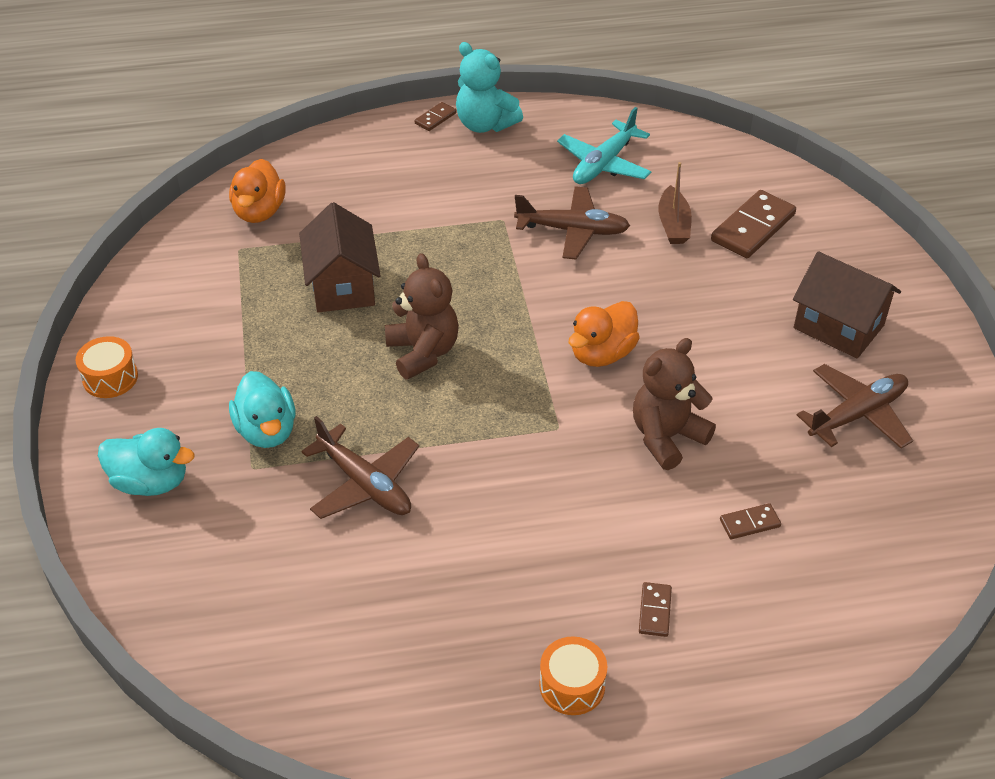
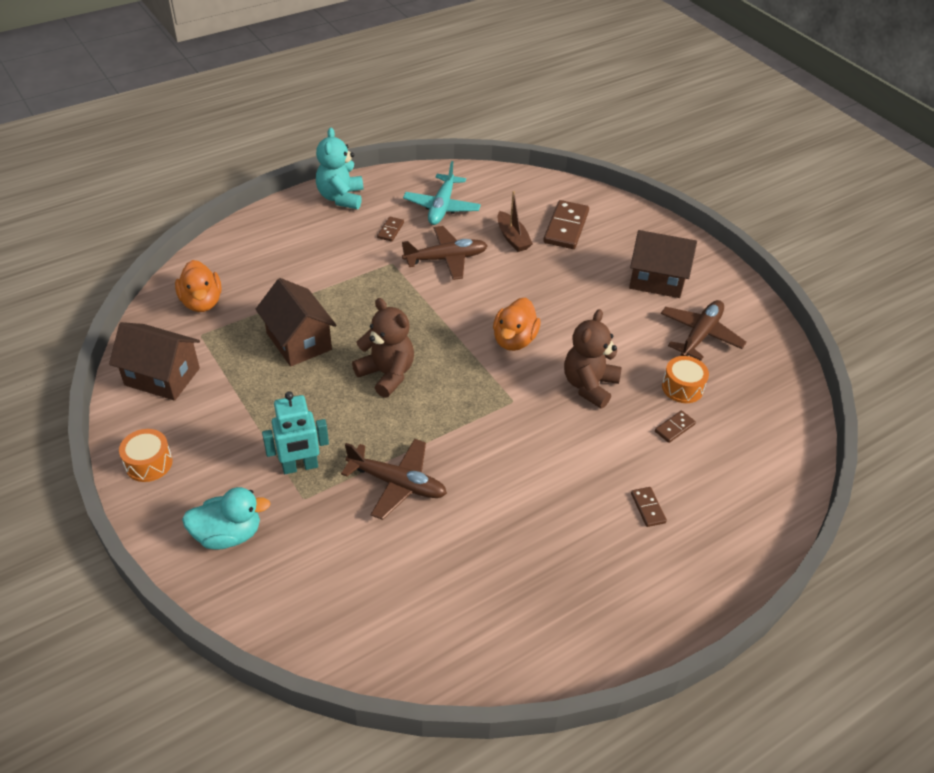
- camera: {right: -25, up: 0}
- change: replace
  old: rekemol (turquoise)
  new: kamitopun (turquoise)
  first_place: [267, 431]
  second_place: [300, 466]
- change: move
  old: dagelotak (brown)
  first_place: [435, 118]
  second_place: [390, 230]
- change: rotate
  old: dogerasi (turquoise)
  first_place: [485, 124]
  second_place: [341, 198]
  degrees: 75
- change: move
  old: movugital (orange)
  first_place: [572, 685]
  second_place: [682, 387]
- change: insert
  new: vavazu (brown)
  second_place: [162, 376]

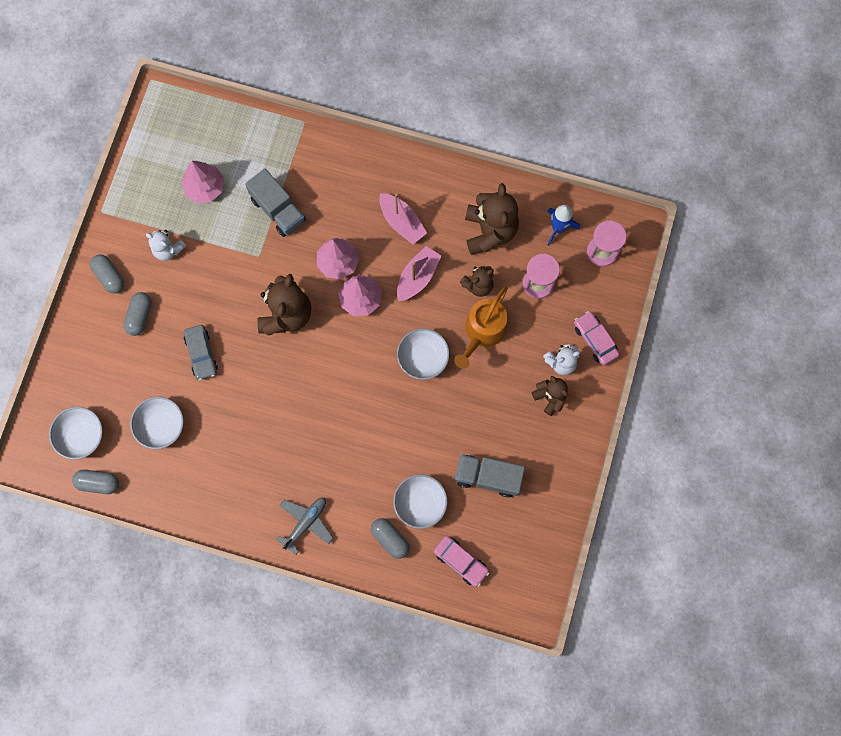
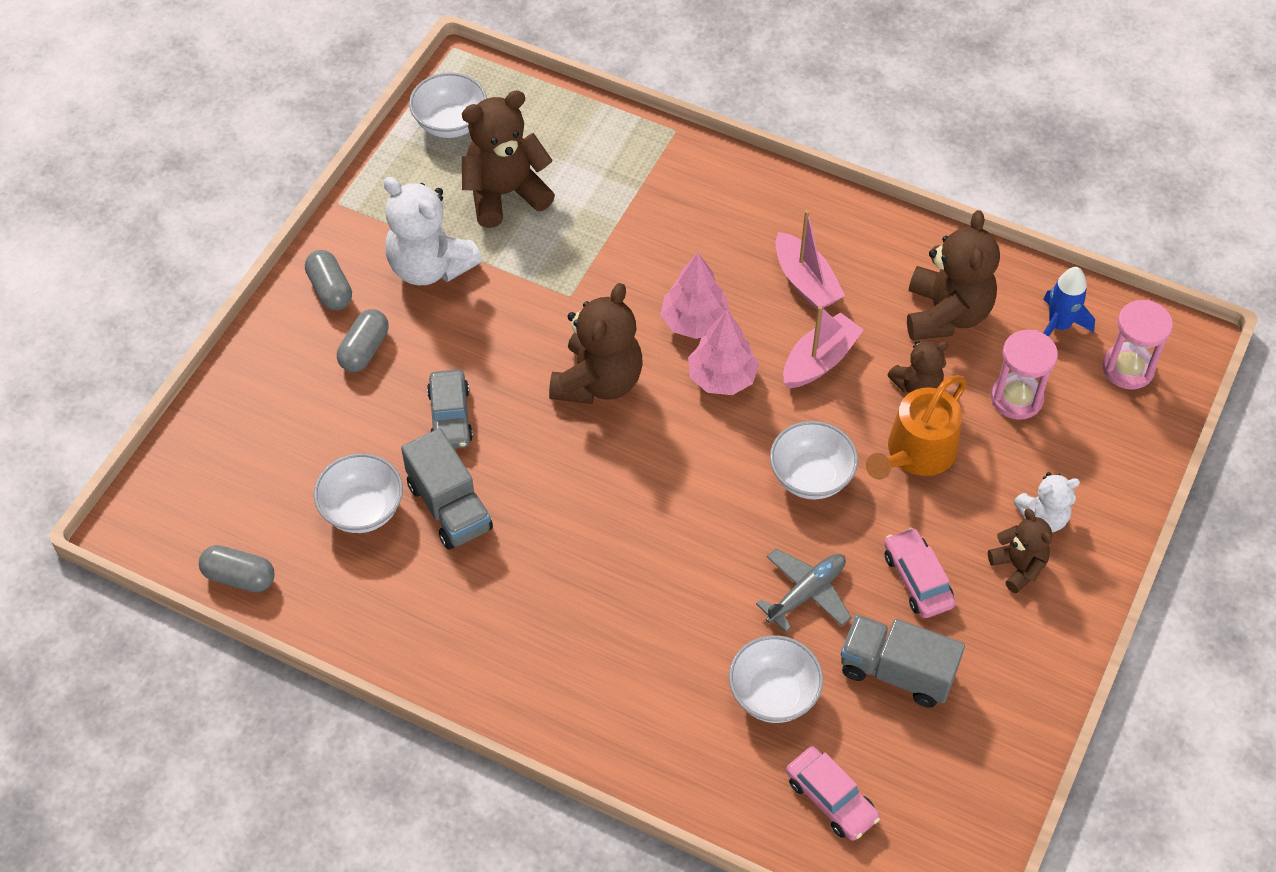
- camera: {right: 10, up: -20}
- change: move
  old: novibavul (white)
  first_place: [82, 436]
  second_place: [450, 123]
- change: resize
  old: dogerasi (white)
  first_place: [168, 249]
  second_place: [430, 266]
  factor: 1.75
- change: replace
  old: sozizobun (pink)
  new: dogerasi (brown)
  first_place: [205, 188]
  second_place: [505, 194]
- change: move
  old: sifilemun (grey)
  first_place: [278, 210]
  second_place: [449, 507]
- change: move
  old: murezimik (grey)
  first_place: [306, 523]
  second_place: [806, 593]
- change: delete
  old: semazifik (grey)
  first_place: [390, 539]
- change: move
  old: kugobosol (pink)
  first_place: [595, 340]
  second_place: [917, 579]

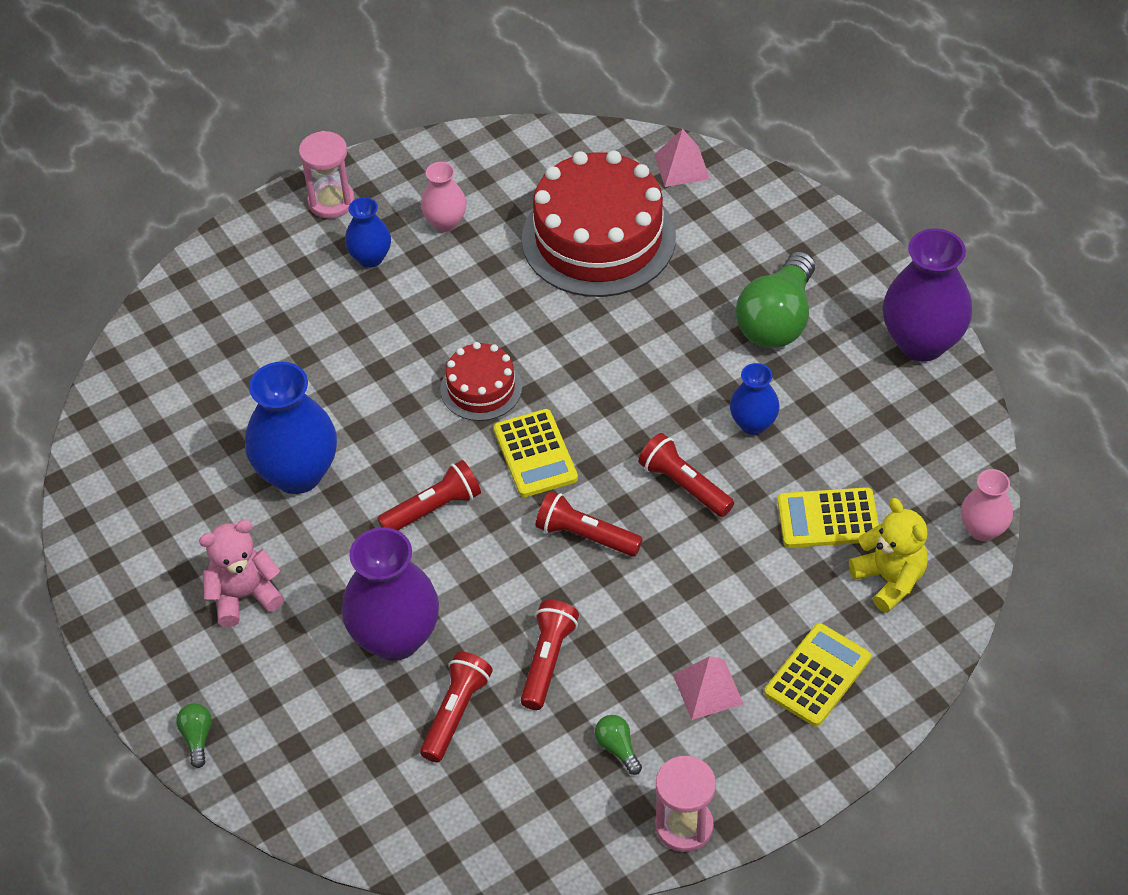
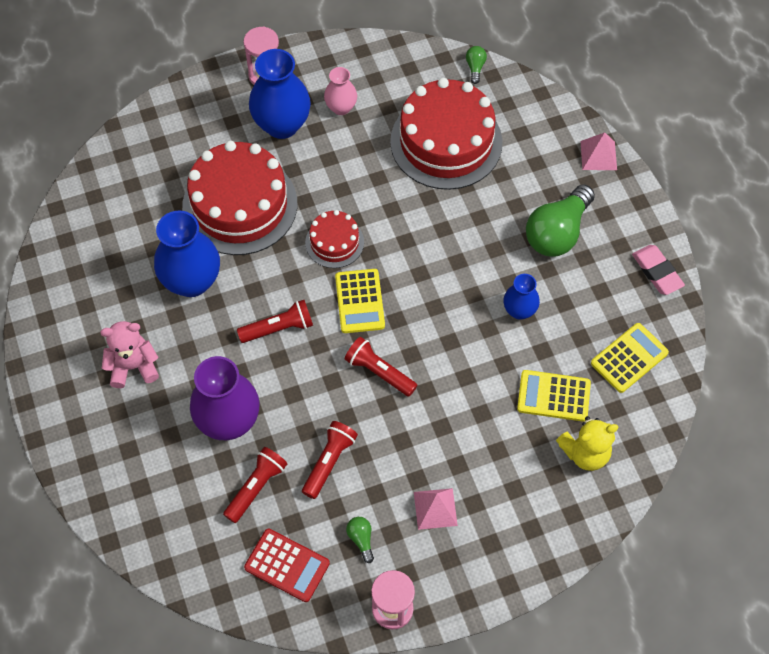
- camera: {right: 10, up: 10}
- change: move
  old: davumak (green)
  first_place: [197, 737]
  second_place: [475, 67]
- change: resize
  old: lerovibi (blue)
  first_place: [370, 258]
  second_place: [282, 125]
  factor: 1.82
- change: delete
  old: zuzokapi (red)
  first_place: [684, 485]
- change: move
  old: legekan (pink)
  first_place: [682, 166]
  second_place: [598, 155]
- change: move
  old: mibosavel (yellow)
  first_place: [817, 675]
  second_place: [629, 358]
- change: rotate
  old: dogerasi (yellow)
  first_place: [889, 579]
  second_place: [585, 453]
  degrees: 90
- change: replace
  old: lerovibi (purple)
  new: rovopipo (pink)
  first_place: [921, 342]
  second_place: [657, 272]
- change: delete
  old: lerovibi (pink)
  first_place: [983, 529]
- change: insert
  new: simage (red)
  second_place: [240, 205]
- change: insert
  new: mibosavel (red)
  second_place: [287, 565]

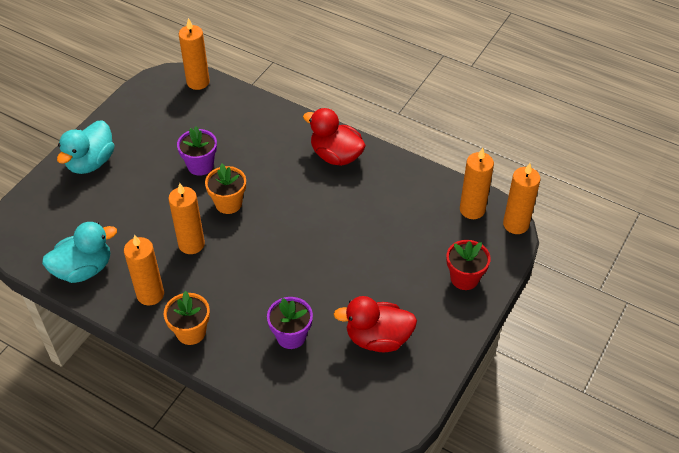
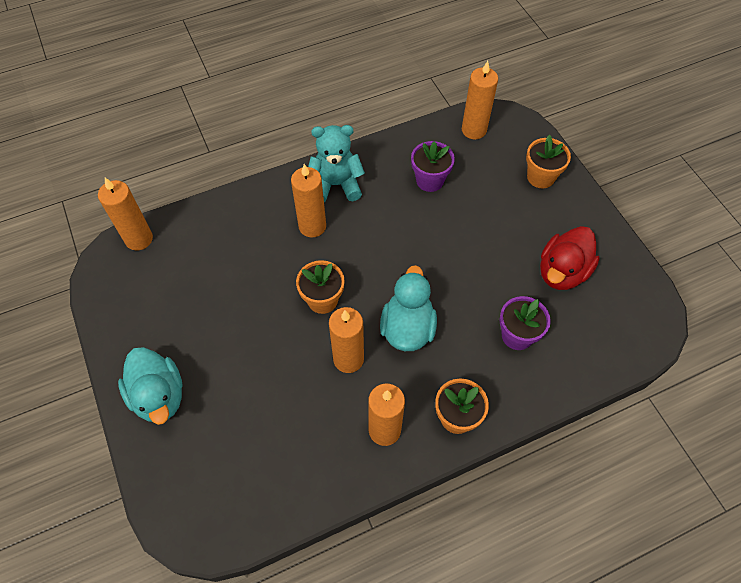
- camera: {right: -55, up: 10}
- change: move
  old: rekemol (turquoise)
  first_place: [84, 269]
  second_place: [407, 328]
- change: move
  old: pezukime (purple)
  first_place: [200, 165]
  second_place: [430, 180]
- change: replace
  old: rekemol (red)
  new: dogerasi (turquoise)
  first_place: [336, 155]
  second_place: [336, 185]
- change: recolor
  old: pezukime (red)
  new: pezukime (orange)
  first_place: [464, 278]
  second_place: [540, 177]
- change: move
  old: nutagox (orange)
  first_place: [516, 224]
  second_place: [312, 226]

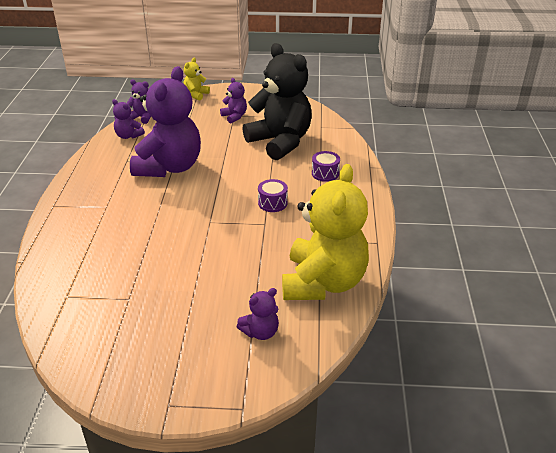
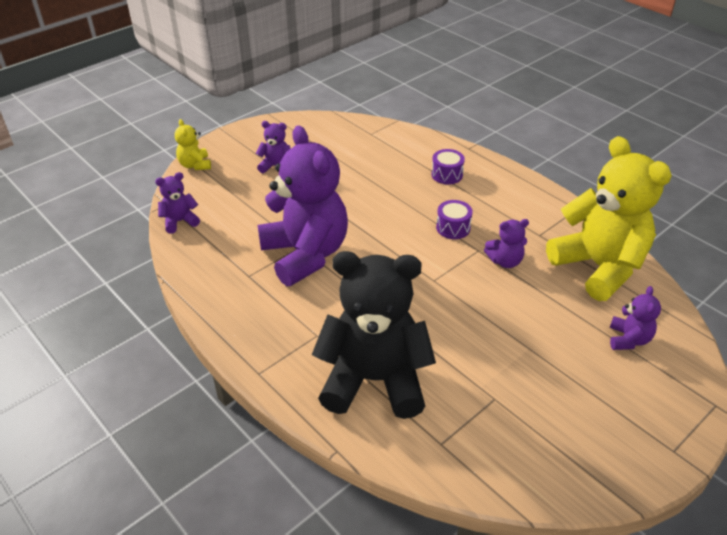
- camera: {right: -45, up: 5}
- change: move
  old: dogerasi (purple)
  first_place: [128, 136]
  second_place: [505, 261]
- change: move
  old: dogerasi (black)
  first_place: [280, 142]
  second_place: [374, 380]

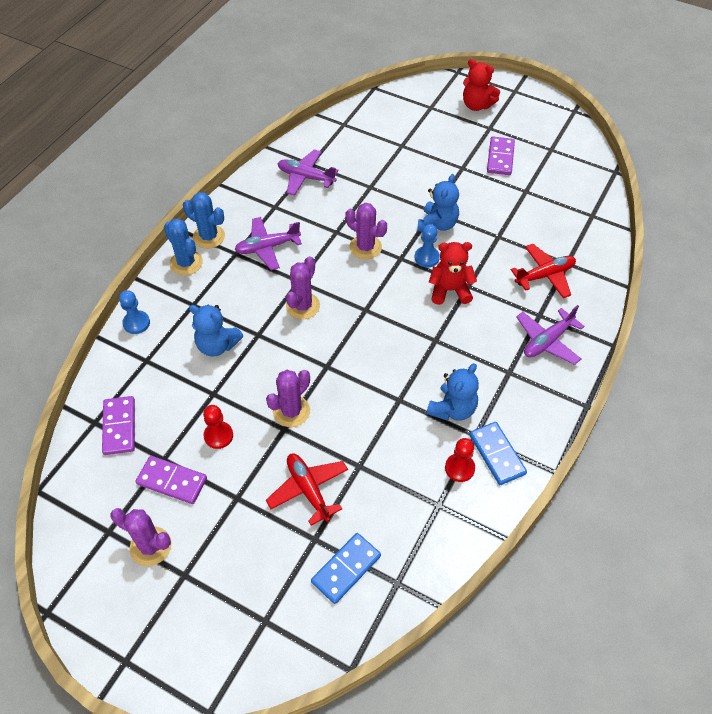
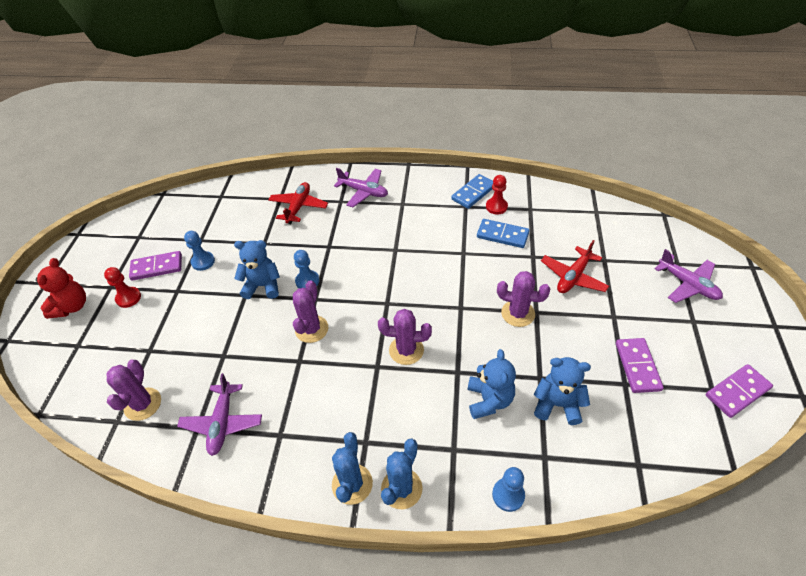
- camera: {right: -110, up: -5}
- change: move
  old: dagelotak (purple)
  first_place: [119, 427]
  second_place: [737, 392]
- change: move
  old: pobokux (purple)
  first_place: [150, 546]
  second_place: [143, 404]
- change: move
  old: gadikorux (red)
  first_place: [218, 436]
  second_place: [128, 298]
- change: move
  old: murezimik (purple)
  first_place: [267, 247]
  second_place: [687, 284]
- change: move
  old: dagelotak (blue)
  first_place: [346, 569]
  second_place: [502, 235]
- change: move
  old: dogerasi (blue)
  first_place: [452, 409]
  second_place: [557, 404]
- change: delete
  old: dogerasi (red)
  first_place: [450, 290]
- change: rotate
  old: murezimik (red)
  first_place: [544, 275]
  second_place: [298, 207]
  degrees: 60
- change: insert
  new: gadikorux (blue)
  second_place: [203, 262]

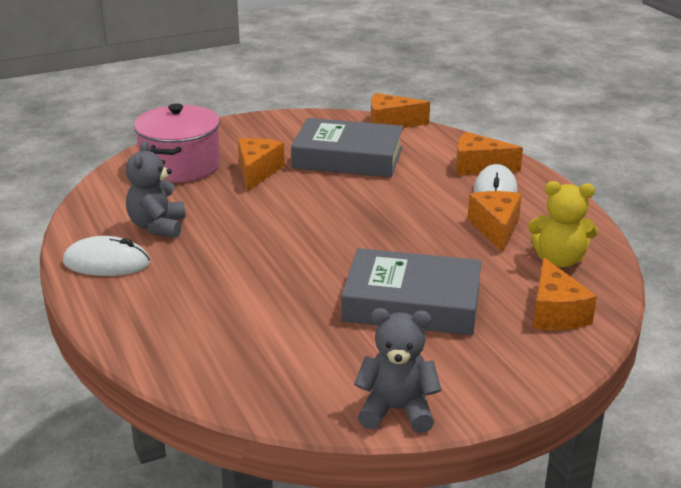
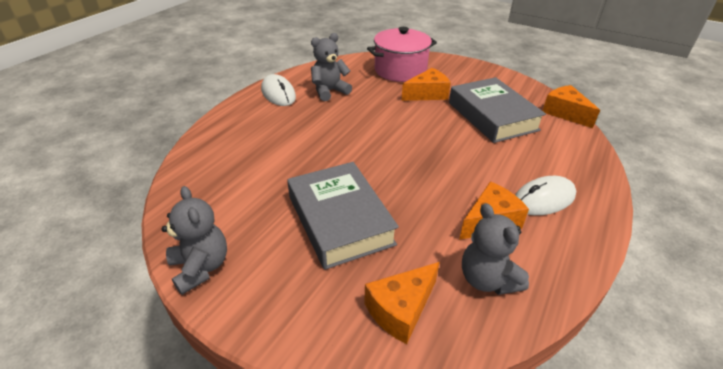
- camera: {right: 55, up: 10}
- change: delete
  old: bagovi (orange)
  first_place: [478, 166]
- change: recolor
  old: dogerasi (yellow)
  new: dogerasi (grey)
  first_place: [559, 260]
  second_place: [487, 279]

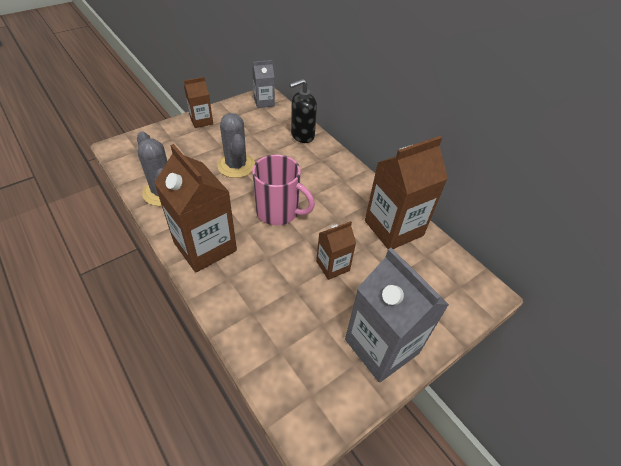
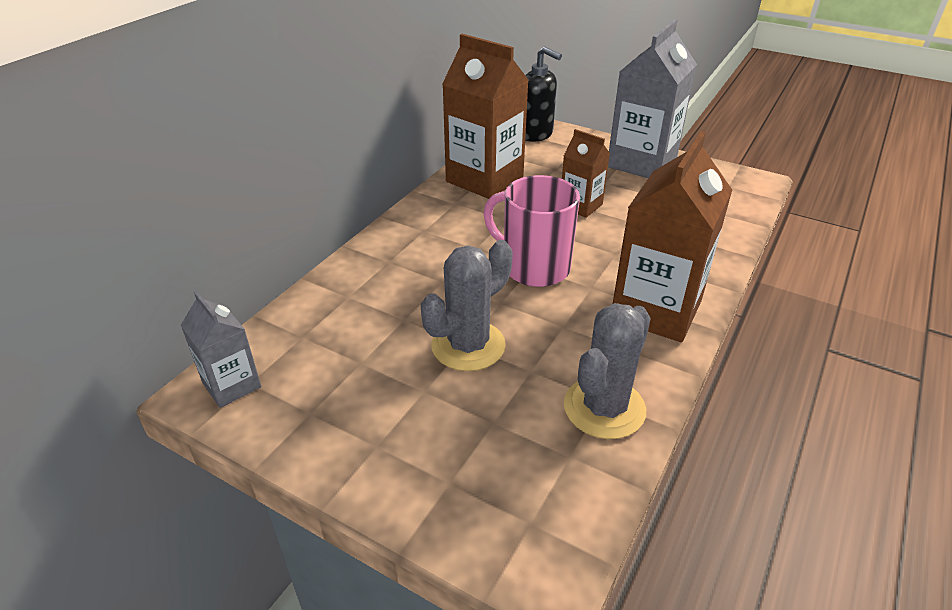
- camera: {right: -110, up: -10}
- change: delete
  old: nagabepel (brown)
  first_place: [201, 121]
- change: rotate
  old: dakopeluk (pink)
  first_place: [278, 211]
  second_place: [534, 267]
  degrees: -60
- change: move
  old: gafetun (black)
  first_place: [302, 135]
  second_place: [536, 134]

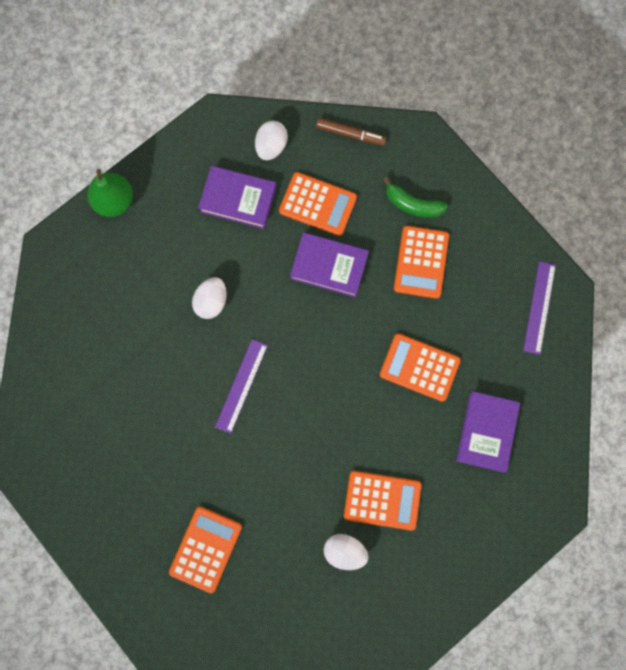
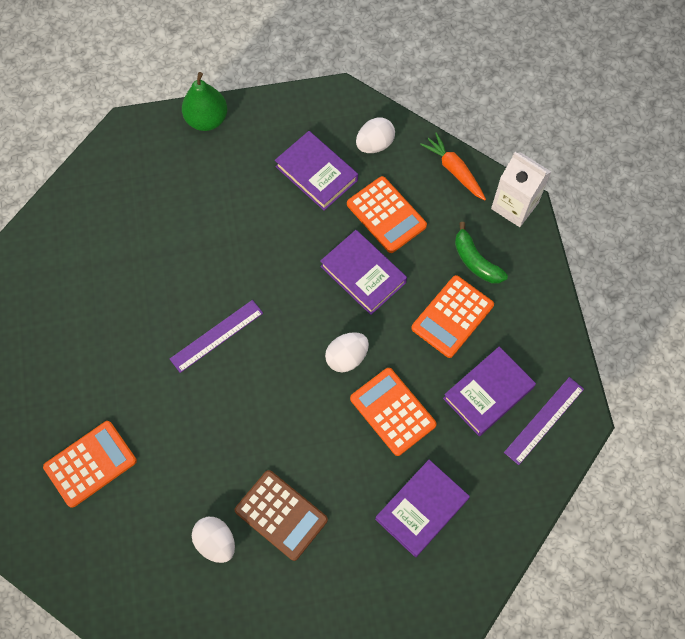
- camera: {right: 30, up: -10}
- change: move
  old: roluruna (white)
  first_place: [211, 302]
  second_place: [347, 357]
- change: replace
  old: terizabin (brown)
  new: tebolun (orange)
  first_place: [350, 134]
  second_place: [454, 170]
- change: recolor
  old: mibosavel (orange)
  new: mibosavel (brown)
  first_place: [382, 500]
  second_place: [281, 515]
- change: insert
  new: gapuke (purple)
  second_place: [488, 393]
- change: insert
  new: nagabepel (white)
  second_place: [514, 205]

